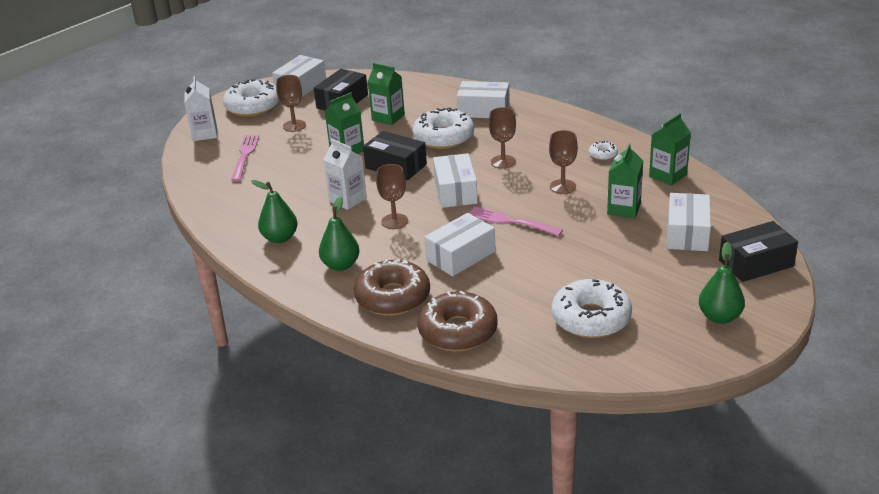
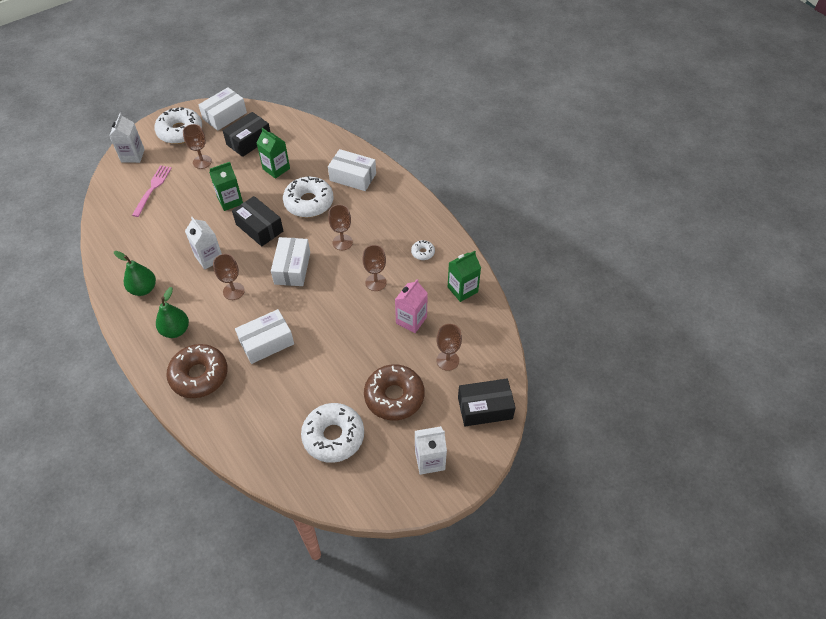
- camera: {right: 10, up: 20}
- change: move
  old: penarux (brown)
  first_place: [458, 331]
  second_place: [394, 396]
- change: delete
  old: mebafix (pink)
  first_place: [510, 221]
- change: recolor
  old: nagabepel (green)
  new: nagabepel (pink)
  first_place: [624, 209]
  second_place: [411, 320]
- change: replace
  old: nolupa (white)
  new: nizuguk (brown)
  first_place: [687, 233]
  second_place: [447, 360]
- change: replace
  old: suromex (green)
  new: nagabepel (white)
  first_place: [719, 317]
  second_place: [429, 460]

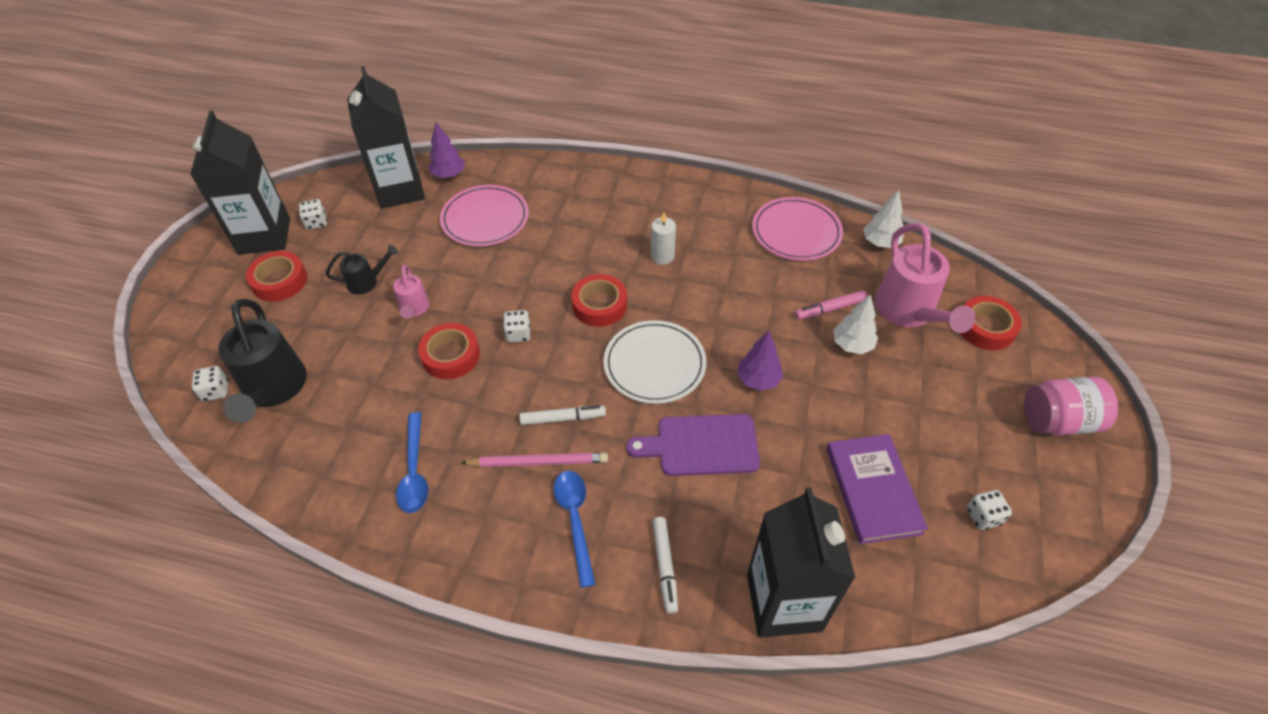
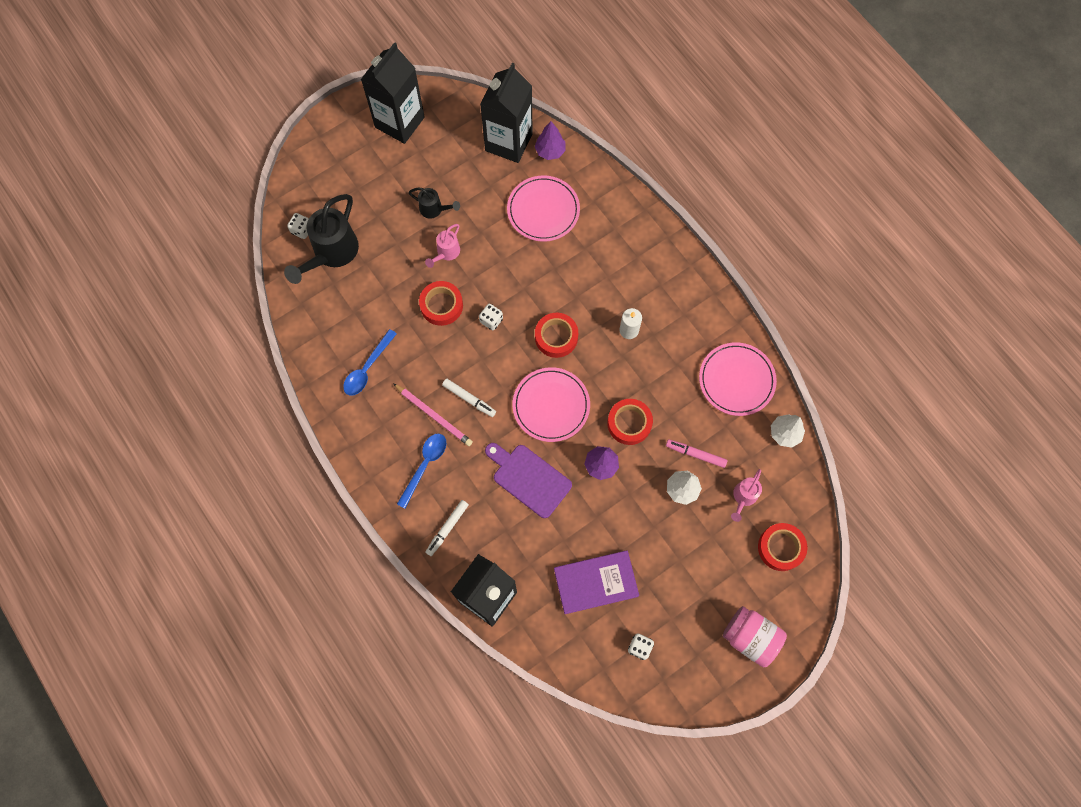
- camera: {right: 40, up: 20}
- change: move
  old: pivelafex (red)
  first_place: [279, 281]
  second_place: [629, 423]
- change: delete
  old: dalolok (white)
  first_place: [316, 222]
- change: recolor
  old: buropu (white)
  new: buropu (pink)
  first_place: [654, 364]
  second_place: [551, 405]
- change: rotate
  old: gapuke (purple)
  first_place: [873, 490]
  second_place: [595, 582]
  degrees: 45
- change: resize
  old: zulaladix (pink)
  first_place: [908, 312]
  second_place: [743, 497]
  factor: 0.52

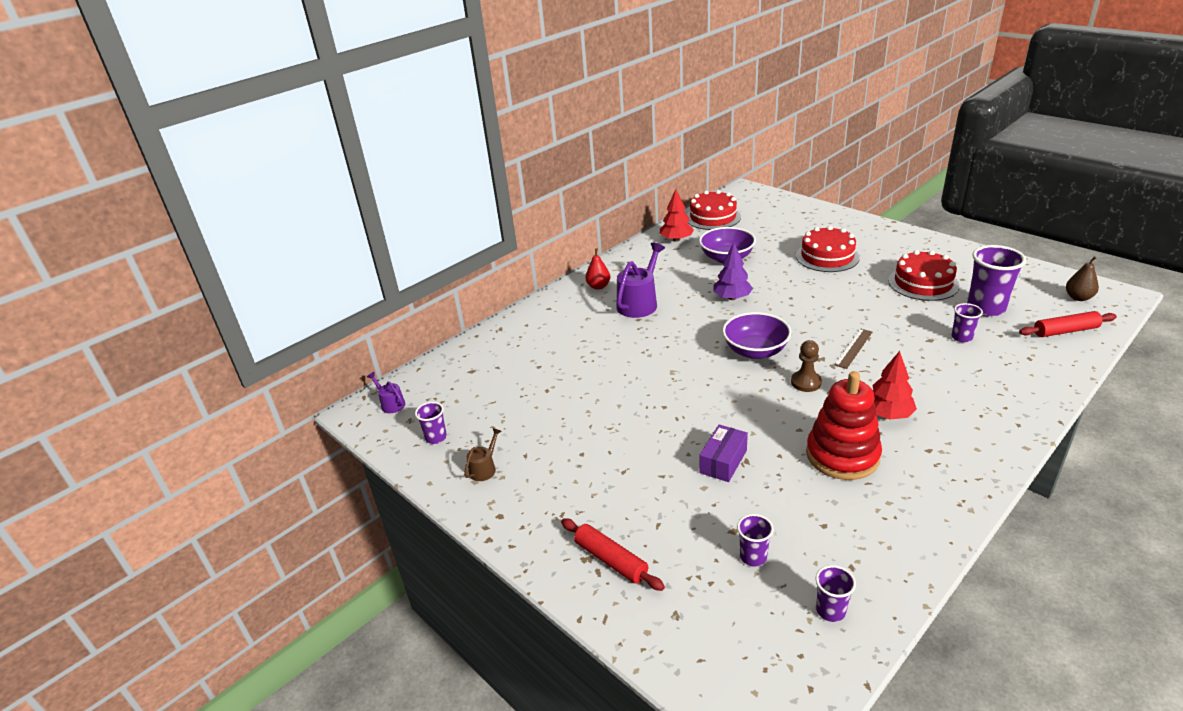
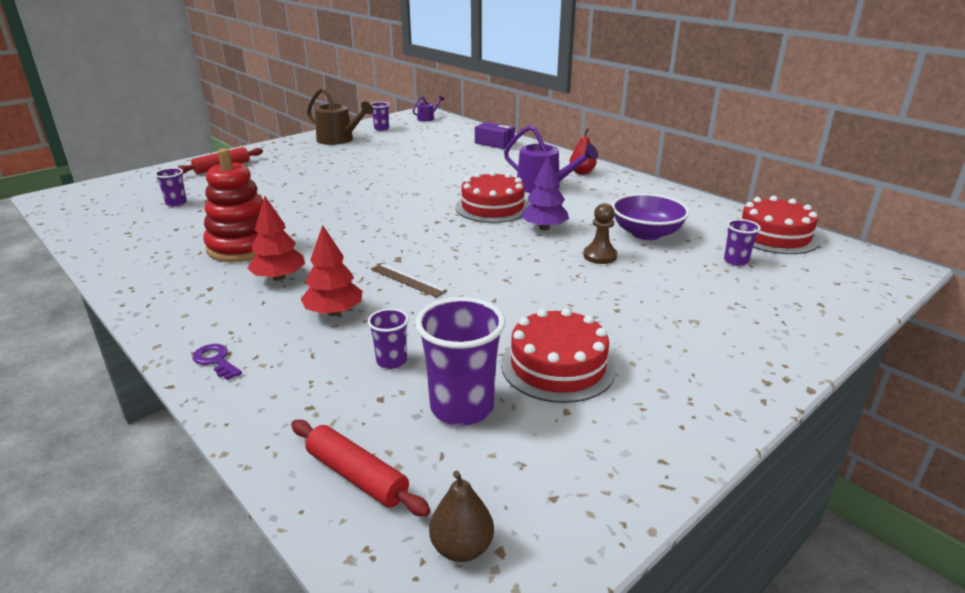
- camera: {right: 90, up: -5}
- change: resize
  old: zulaladix (brown)
  first_place: [484, 468]
  second_place: [339, 140]
  factor: 1.95
- change: move
  old: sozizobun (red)
  first_place: [676, 239]
  second_place: [334, 312]
- change: move
  old: nolupa (purple)
  first_place: [723, 461]
  second_place: [494, 143]
- change: delete
  old: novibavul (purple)
  first_place: [755, 351]
- change: move
  old: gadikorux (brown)
  first_place: [806, 382]
  second_place: [600, 256]
- change: move
  old: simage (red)
  first_place: [827, 256]
  second_place: [492, 207]
- change: move
  old: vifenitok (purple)
  first_place: [830, 610]
  second_place: [736, 261]
- change: rotate
  old: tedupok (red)
  first_place: [1065, 331]
  second_place: [357, 476]
  degrees: -45
- change: insert
  new: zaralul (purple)
  second_place: [215, 361]

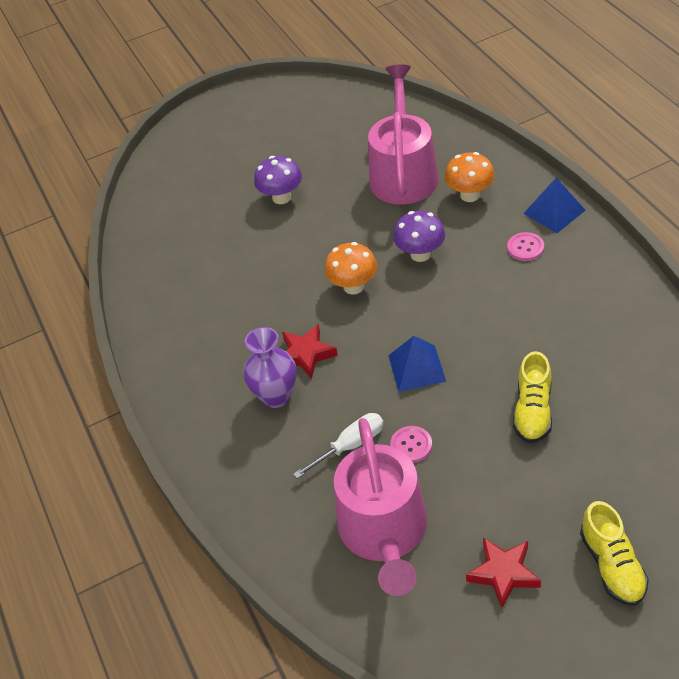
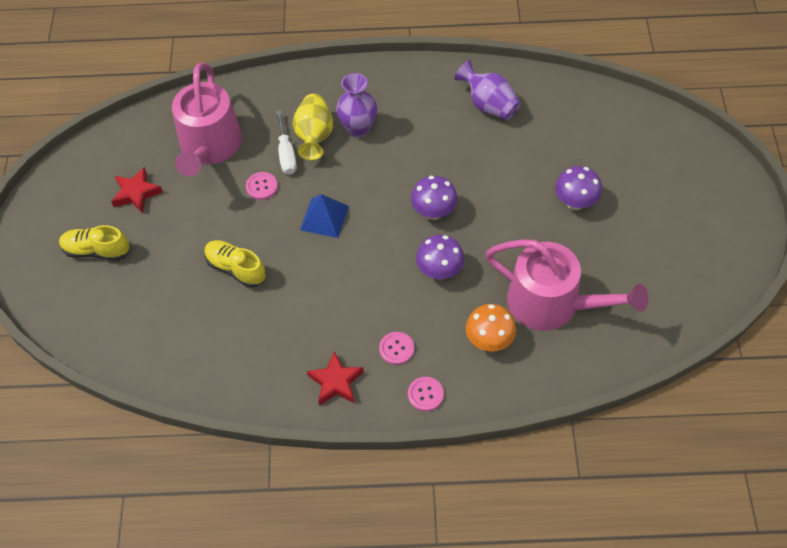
- camera: {right: 110, up: 10}
- change: move
  old: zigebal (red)
  first_place: [306, 354]
  second_place: [336, 382]
- change: recolor
  old: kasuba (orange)
  new: kasuba (purple)
  first_place: [353, 286]
  second_place: [433, 212]
- change: rotate
  old: zulaladix (pink)
  first_place: [384, 532]
  second_place: [209, 146]
  degrees: -105
- change: replace
  old: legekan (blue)
  new: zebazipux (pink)
  first_place: [554, 211]
  second_place: [425, 394]
- change: insert
  new: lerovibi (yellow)
  second_place: [314, 136]
- change: insert
  new: lerovibi (purple)
  second_place: [489, 105]

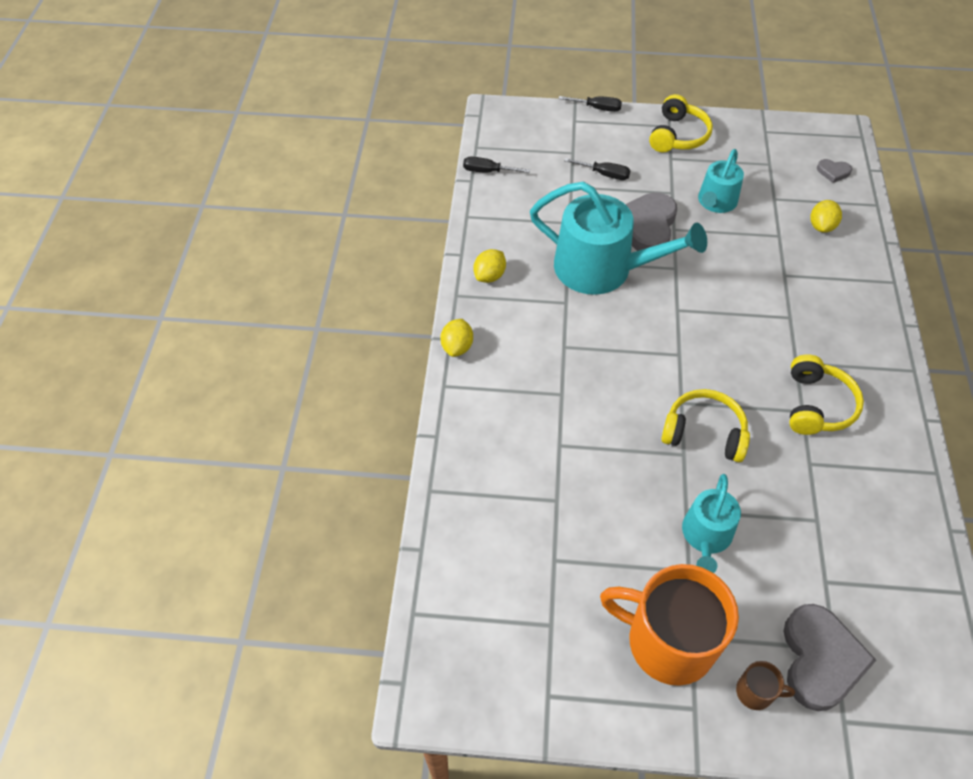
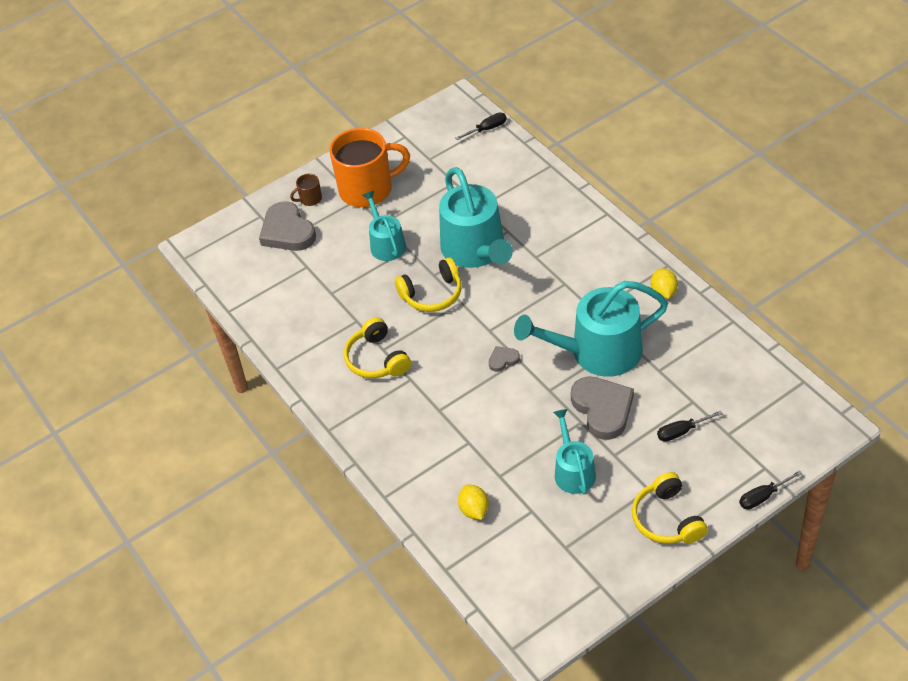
- camera: {right: 145, up: -5}
- change: delete
  old: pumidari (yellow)
  first_place: [457, 347]
- change: move
  old: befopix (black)
  first_place: [488, 171]
  second_place: [487, 129]
- change: move
  old: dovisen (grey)
  first_place: [833, 172]
  second_place: [503, 360]
- change: insert
  new: zulaladix (turquoise)
  second_place: [476, 250]

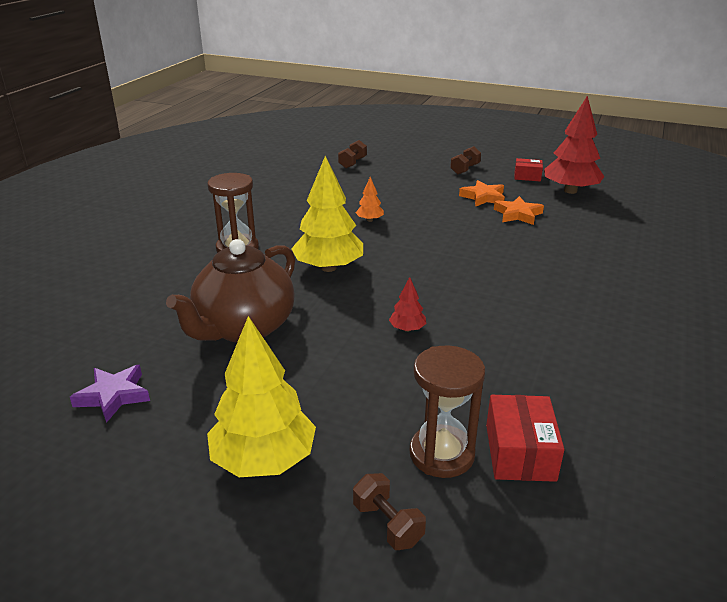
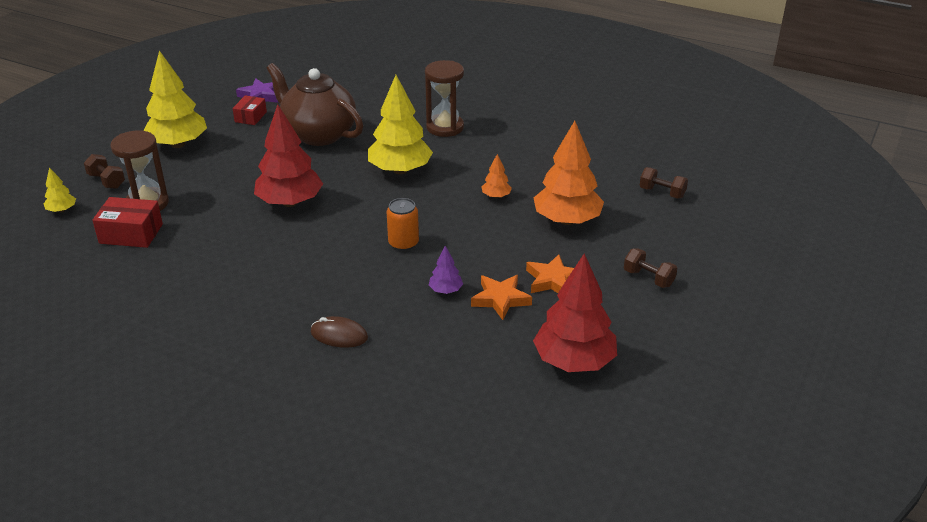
- camera: {right: 95, up: 5}
- change: rotate
  old: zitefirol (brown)
  first_place: [388, 524]
  second_place: [106, 181]
  degrees: 75
- change: resize
  old: sozizobun (red)
  first_place: [407, 329]
  second_place: [290, 202]
  factor: 2.22
- change: move
  old: nolupa (red)
  first_place: [527, 176]
  second_place: [250, 117]
- change: insert
  new: sozizobun (yellow)
  second_place: [62, 210]
- change: insert
  new: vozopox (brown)
  second_place: [339, 335]
- change: insert
  new: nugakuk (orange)
  second_place: [403, 243]
- change: insert
  new: sozizobun (purple)
  second_place: [445, 290]
- change: insert
  new: sozizobun (orange)
  second_place: [567, 220]

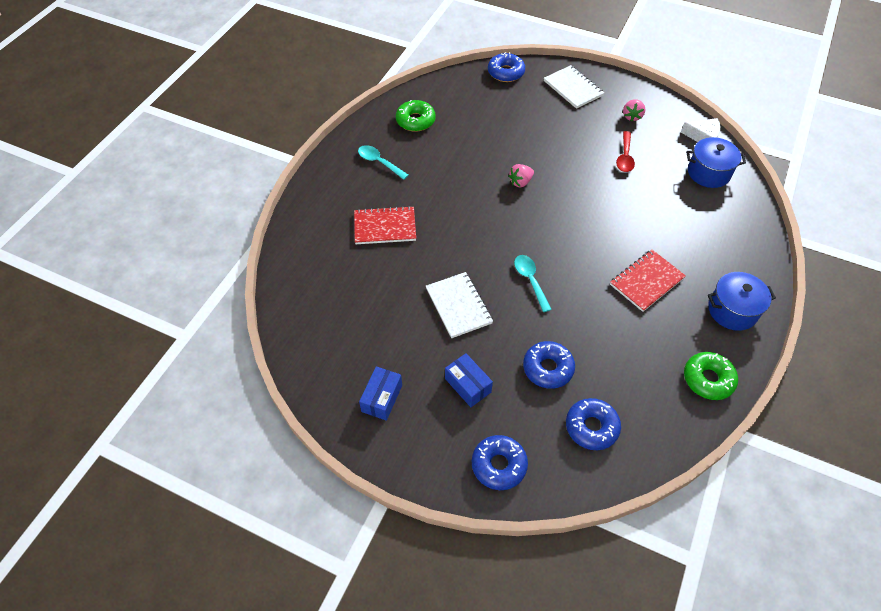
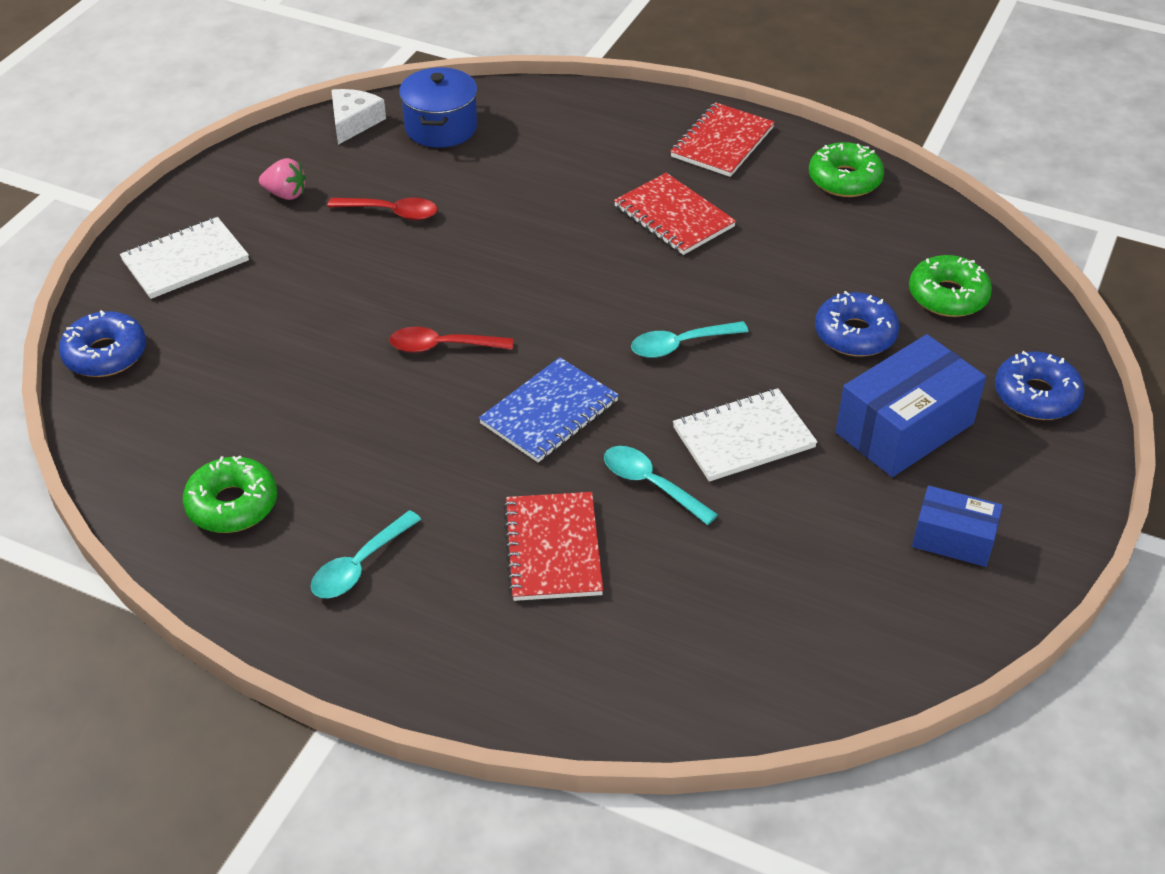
- camera: {right: -90, up: -10}
- change: resize
  old: nolupa (blue)
  first_place: [468, 385]
  second_place: [904, 428]
  factor: 1.71
- change: replace
  old: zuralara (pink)
  new: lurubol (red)
  first_place: [520, 182]
  second_place: [442, 346]
- change: recolor
  old: penarux (blue)
  new: penarux (green)
  first_place: [591, 427]
  second_place: [948, 296]
- change: replace
  old: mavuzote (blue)
  new: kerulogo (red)
  first_place: [732, 310]
  second_place: [722, 142]
- change: insert
  new: kerulogo (blue)
  second_place: [549, 412]
- change: insert
  new: lurubol (turquoise)
  second_place: [650, 484]

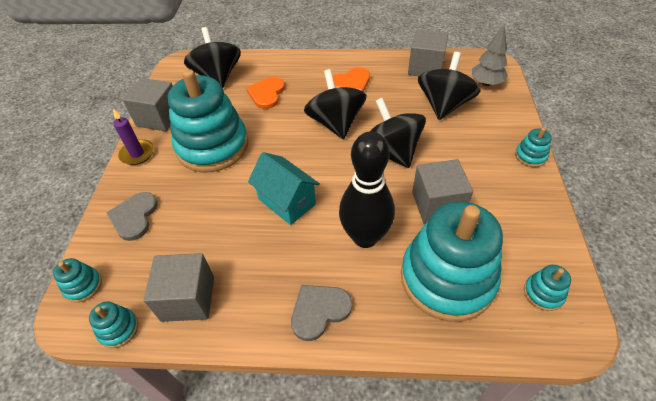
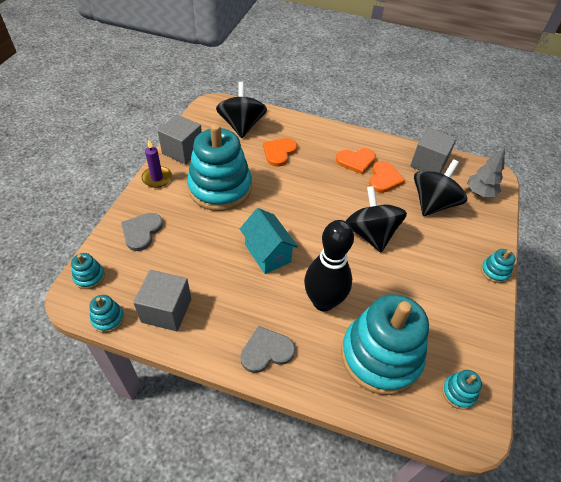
- camera: {right: 10, up: 0}
- change: delete
  old: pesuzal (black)
  first_place: [335, 123]
- change: delete
  old: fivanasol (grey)
  first_place: [437, 204]
- change: insert
  new: dovisen (orange)
  second_place: [384, 178]

